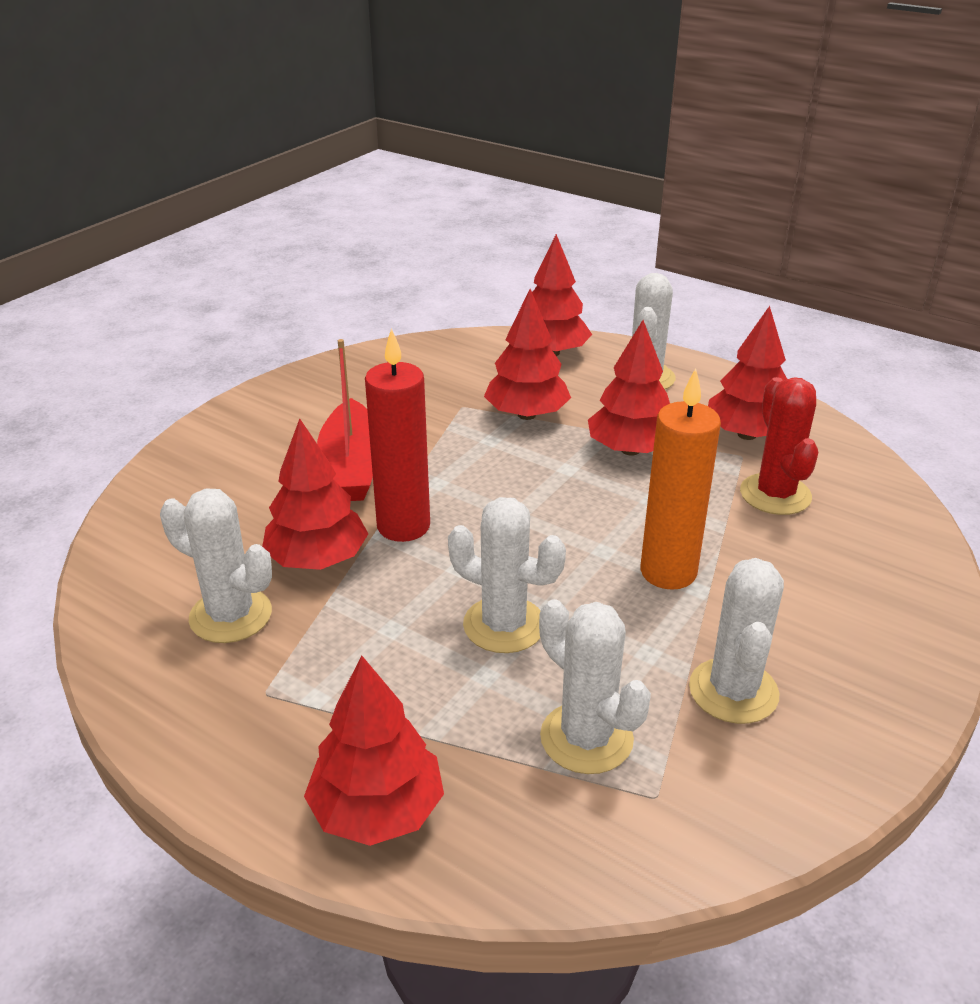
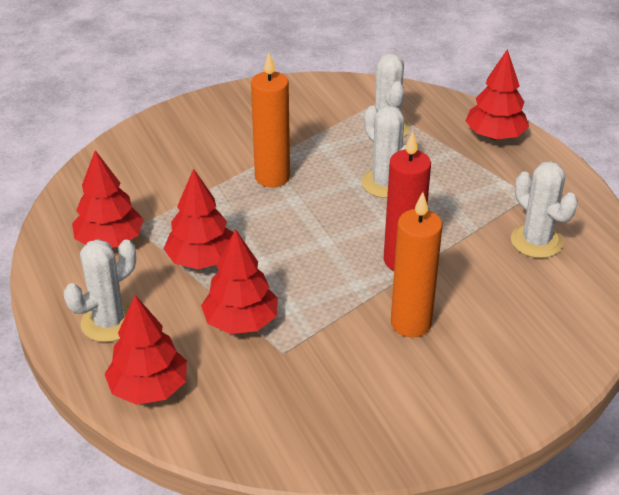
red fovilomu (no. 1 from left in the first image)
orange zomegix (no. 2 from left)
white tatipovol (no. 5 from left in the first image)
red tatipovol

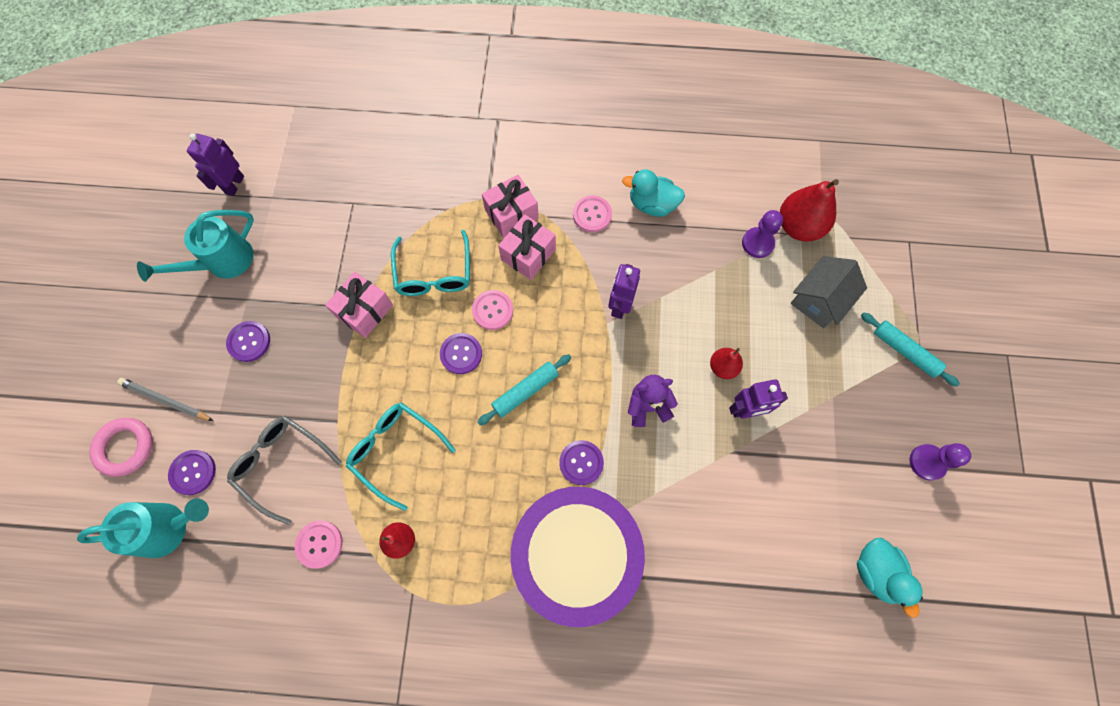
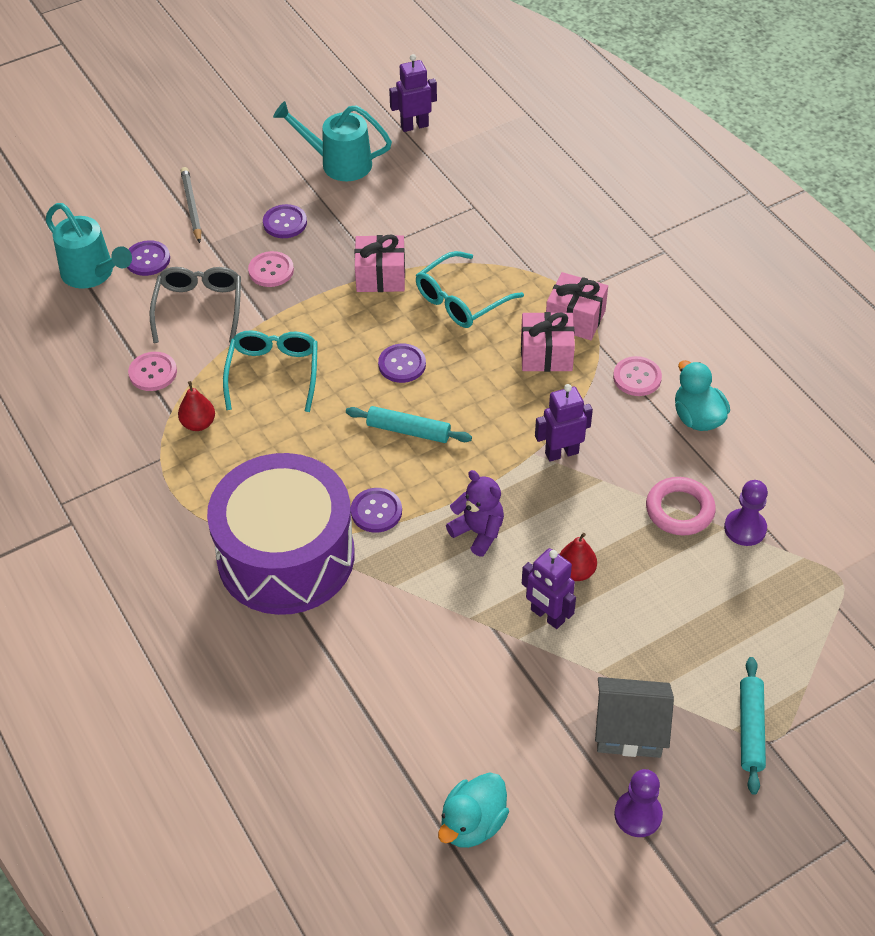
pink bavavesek
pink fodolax (no. 2 from left)
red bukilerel (no. 3 from left in the first image)
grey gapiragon

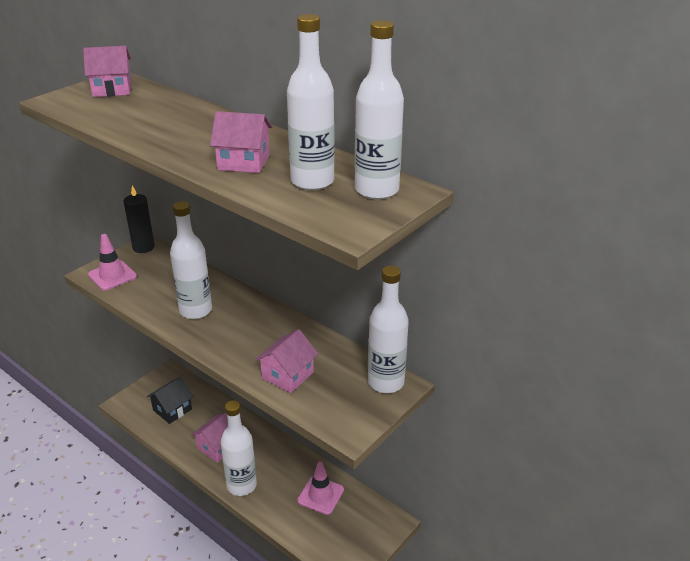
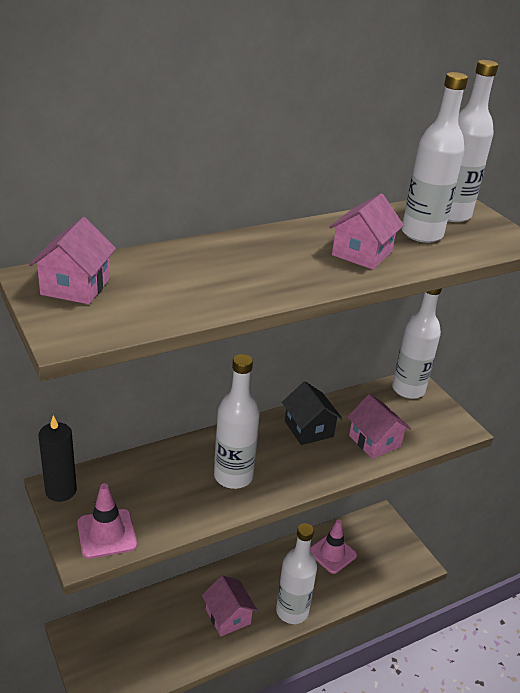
black gapiragon

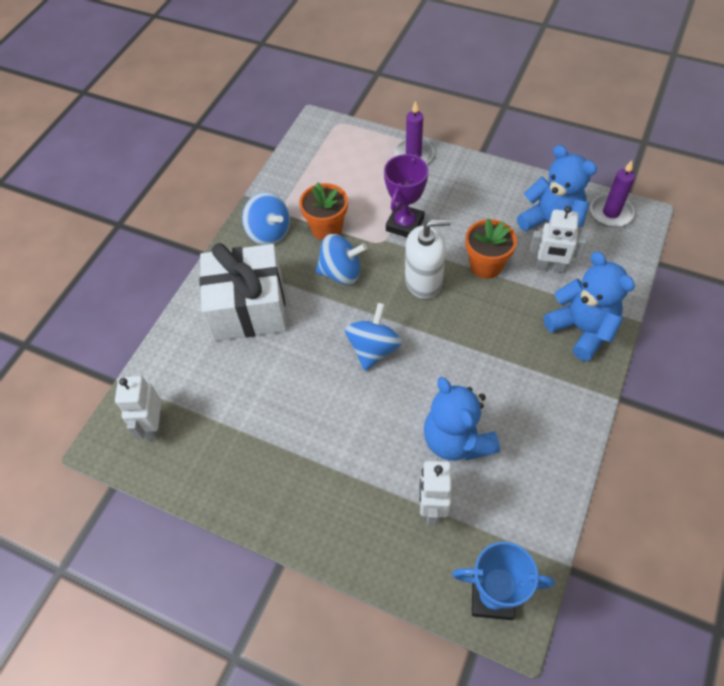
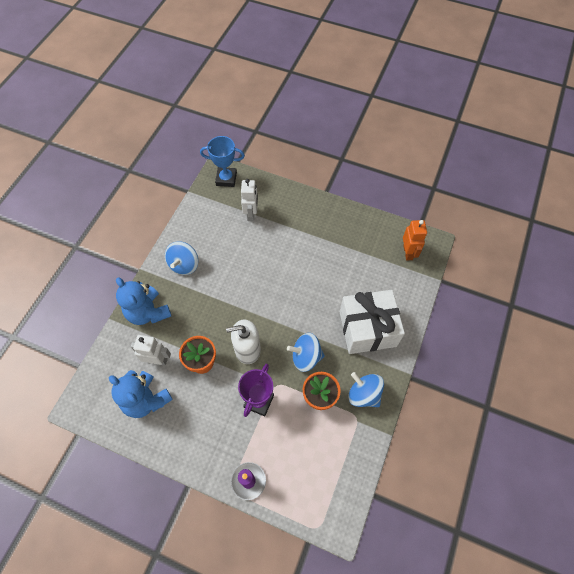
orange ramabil
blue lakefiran (no. 1 from left)
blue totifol (no. 1 from left in the first image)
purple zomegix (no. 2 from left in the first image)

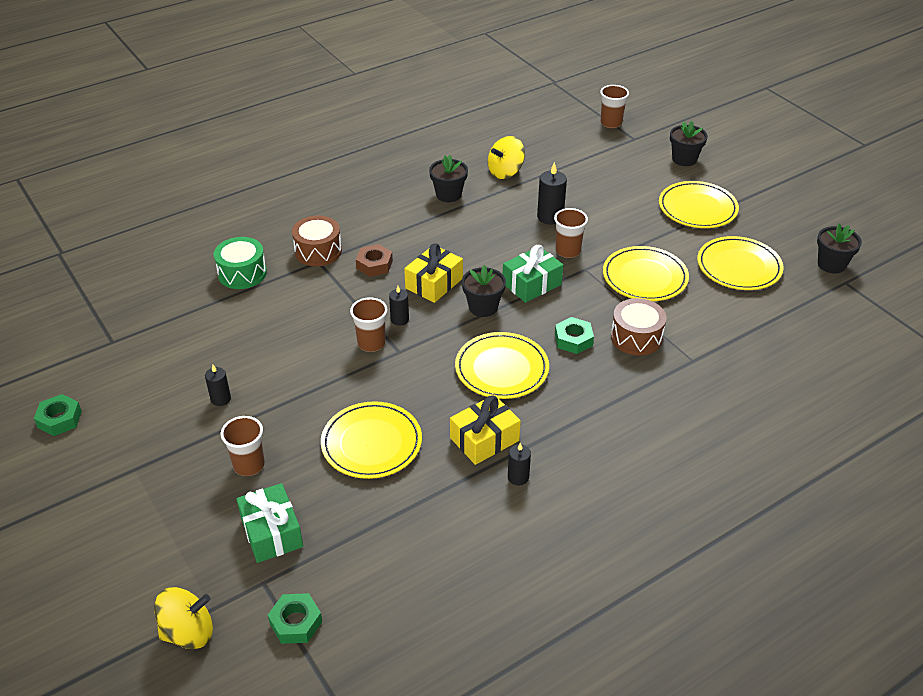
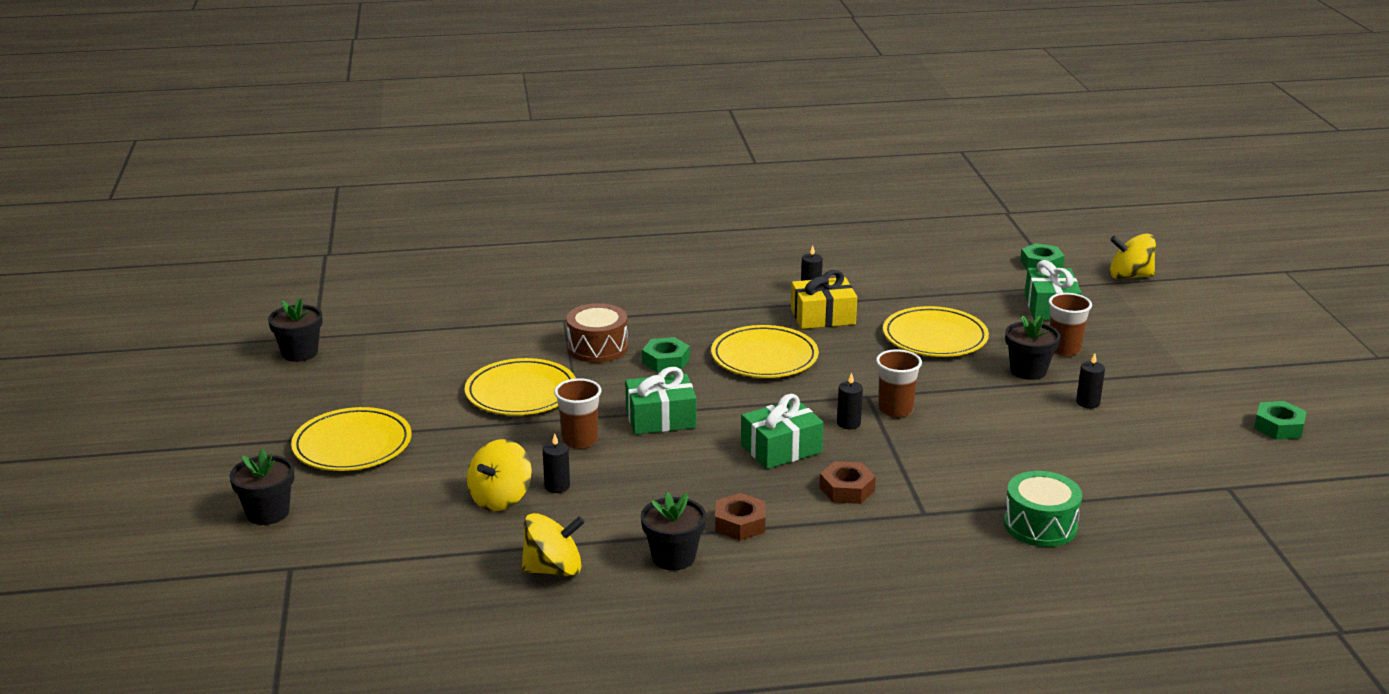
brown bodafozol (no. 1 from left in the first image)
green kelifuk (no. 2 from left)
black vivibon (no. 4 from left)
black zomegix (no. 1 from left)
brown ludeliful (no. 4 from left in the first image)
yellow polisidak (no. 5 from left in the first image)
yellow lakefiran (no. 1 from left)
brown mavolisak (no. 1 from left)

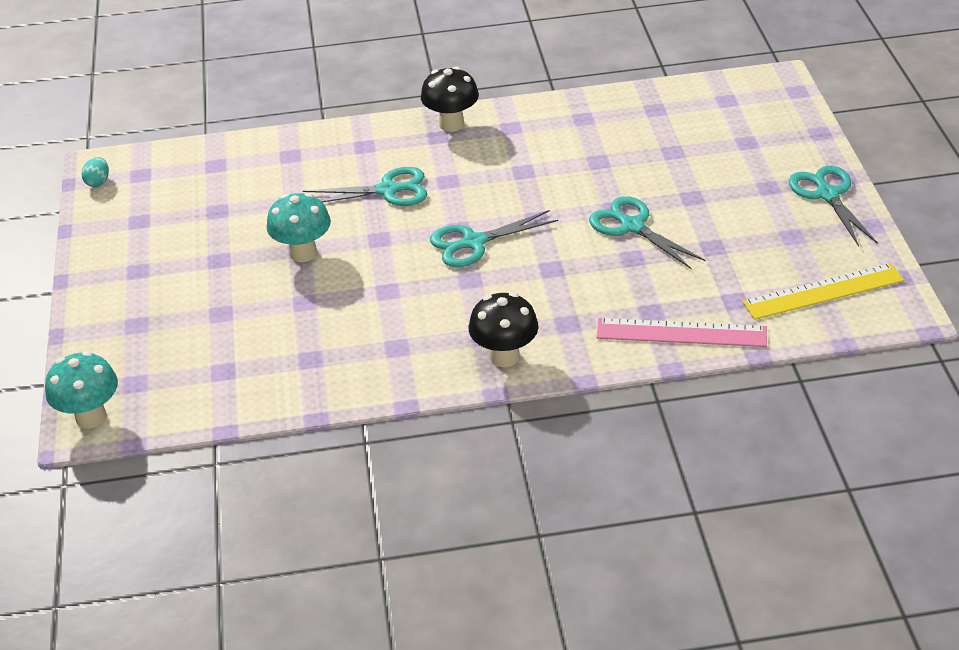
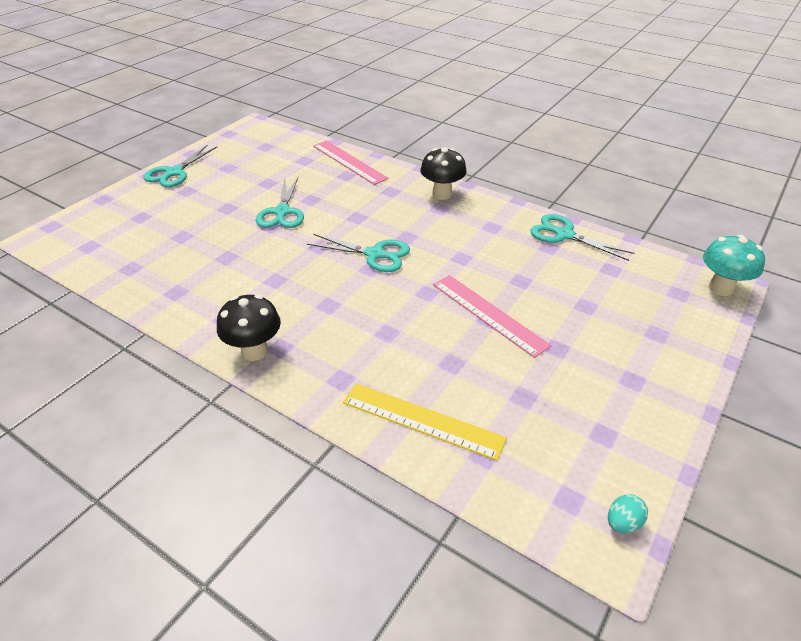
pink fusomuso (no. 2 from left)
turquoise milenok (no. 4 from left)
yellow fusomuso

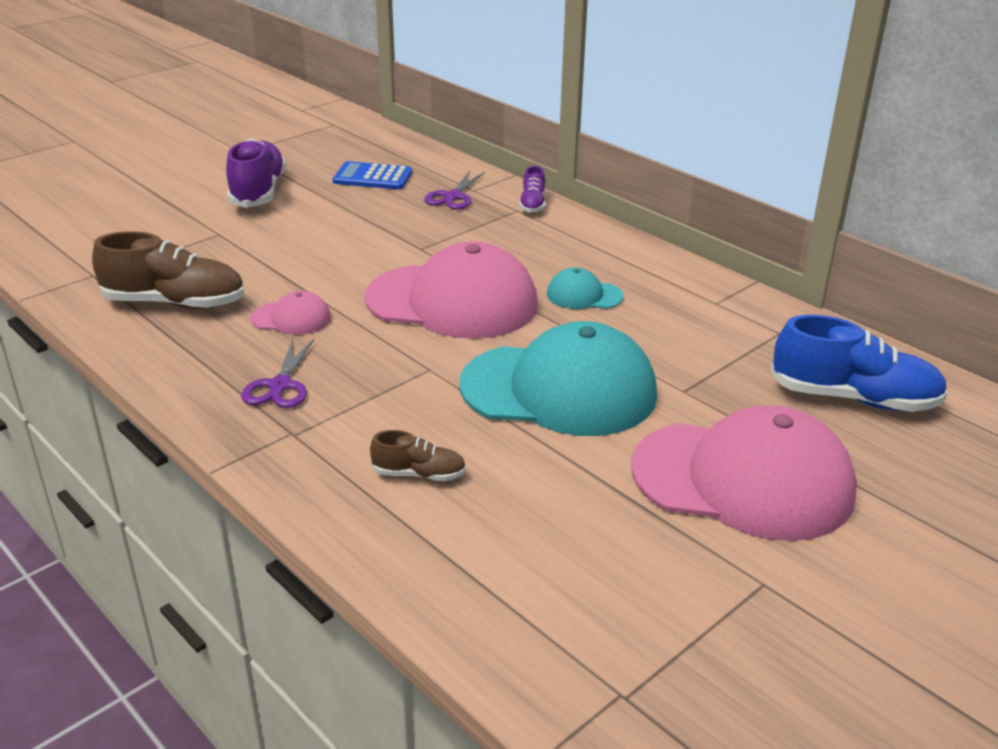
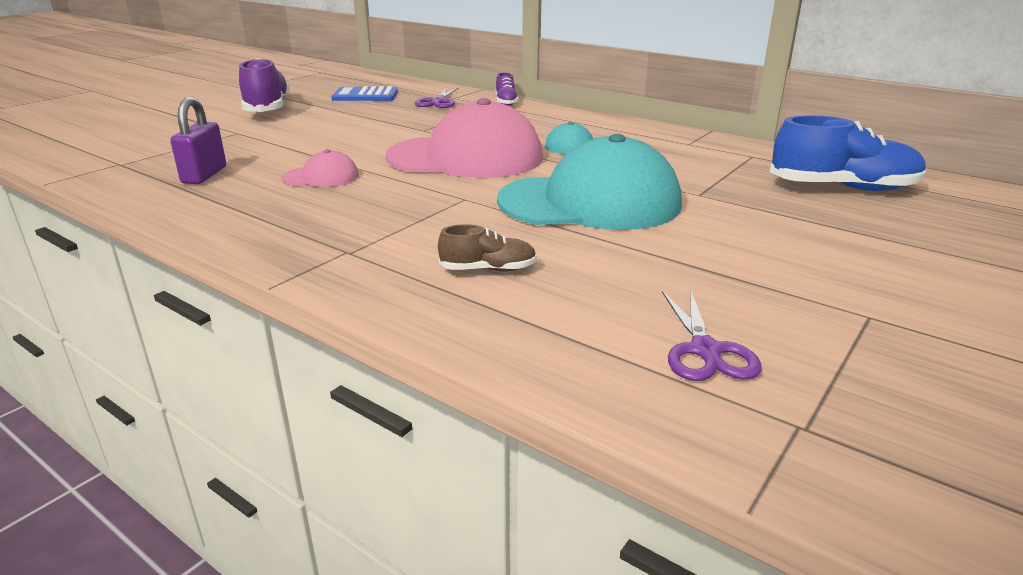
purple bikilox
purple milenok (no. 2 from left)
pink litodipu (no. 3 from left in the first image)

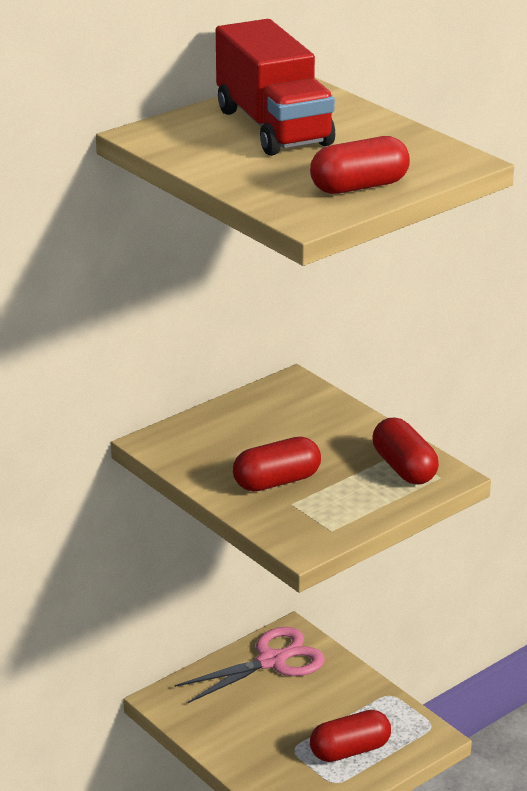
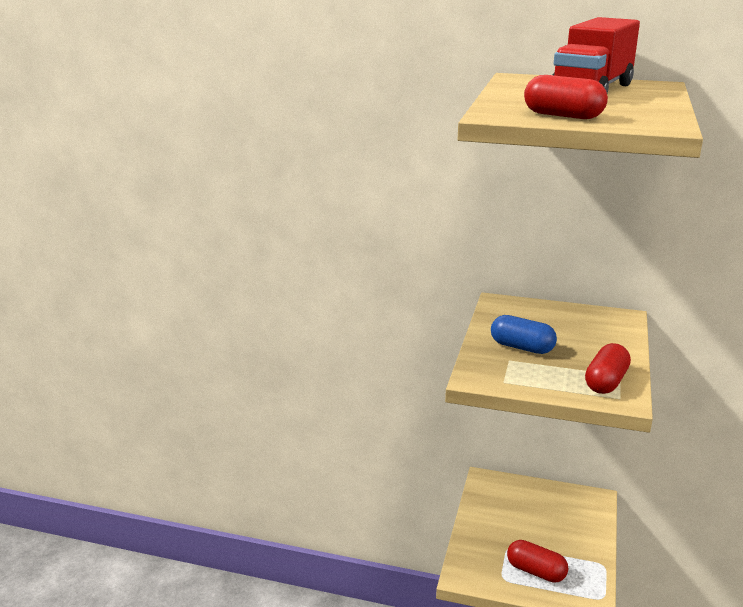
pink milenok
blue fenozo

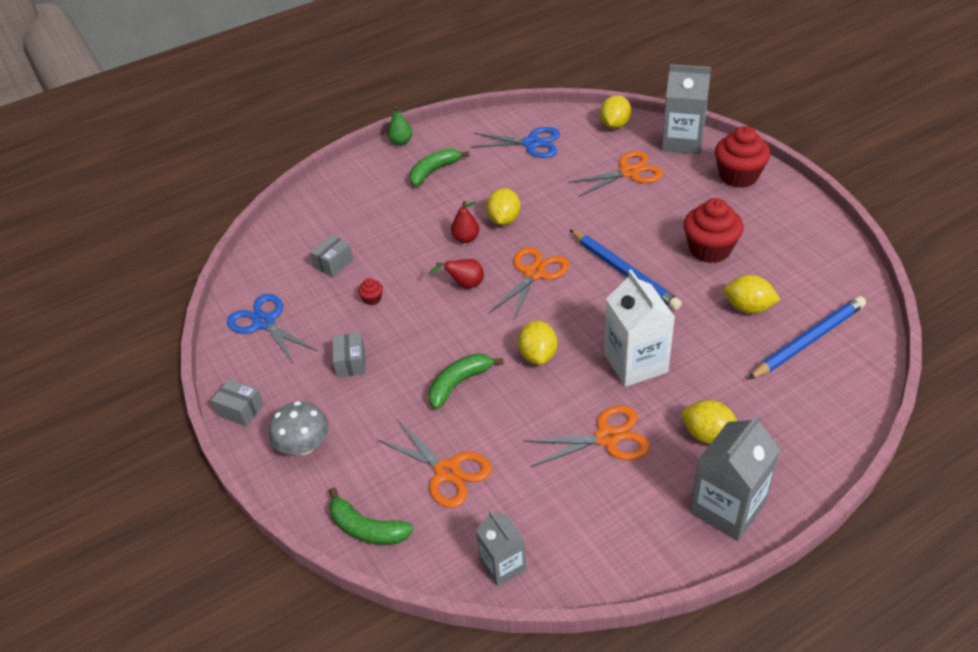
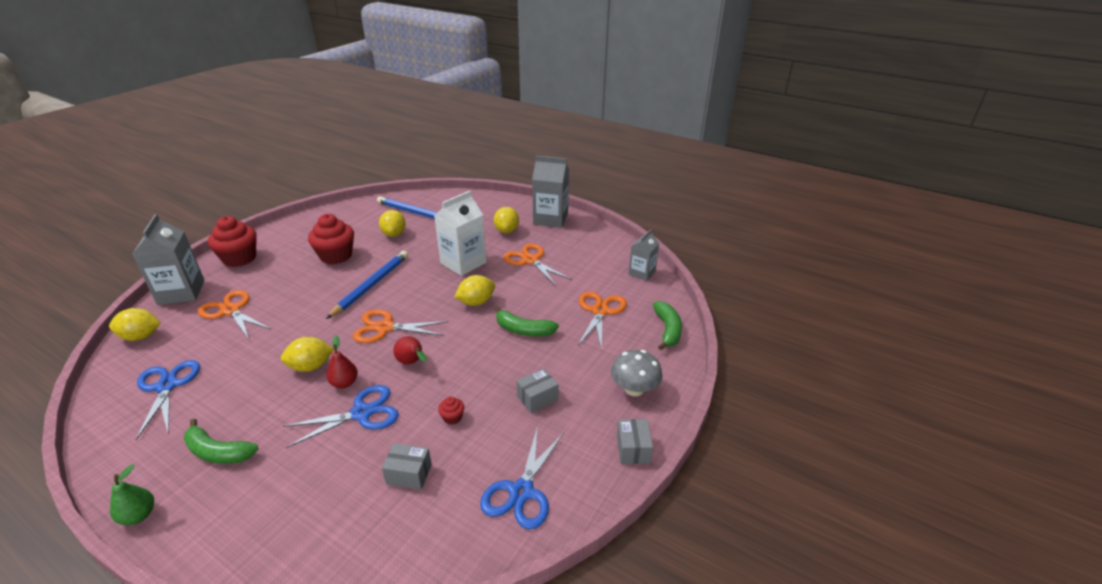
blue milenok (no. 2 from left)

